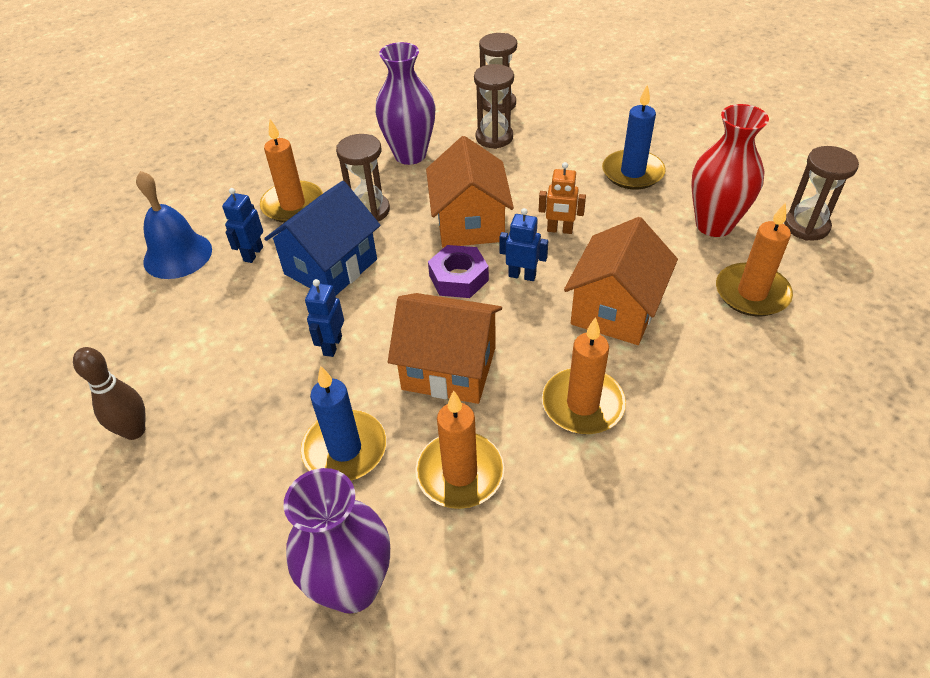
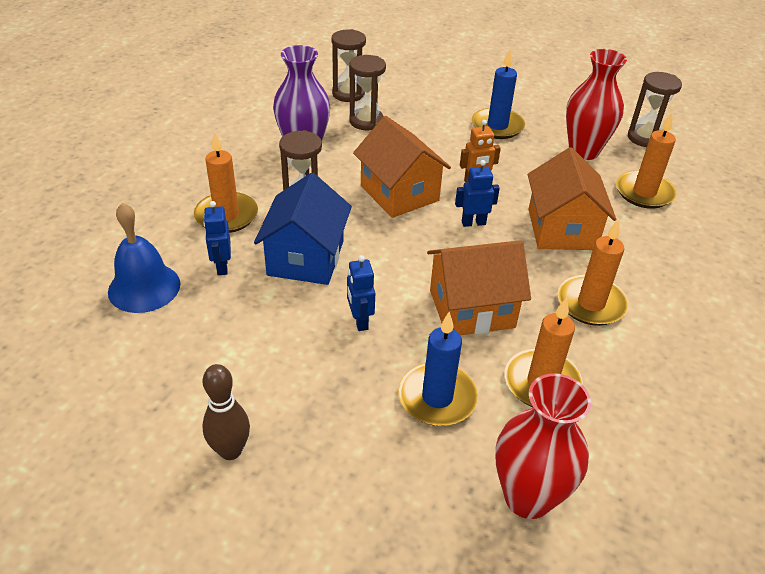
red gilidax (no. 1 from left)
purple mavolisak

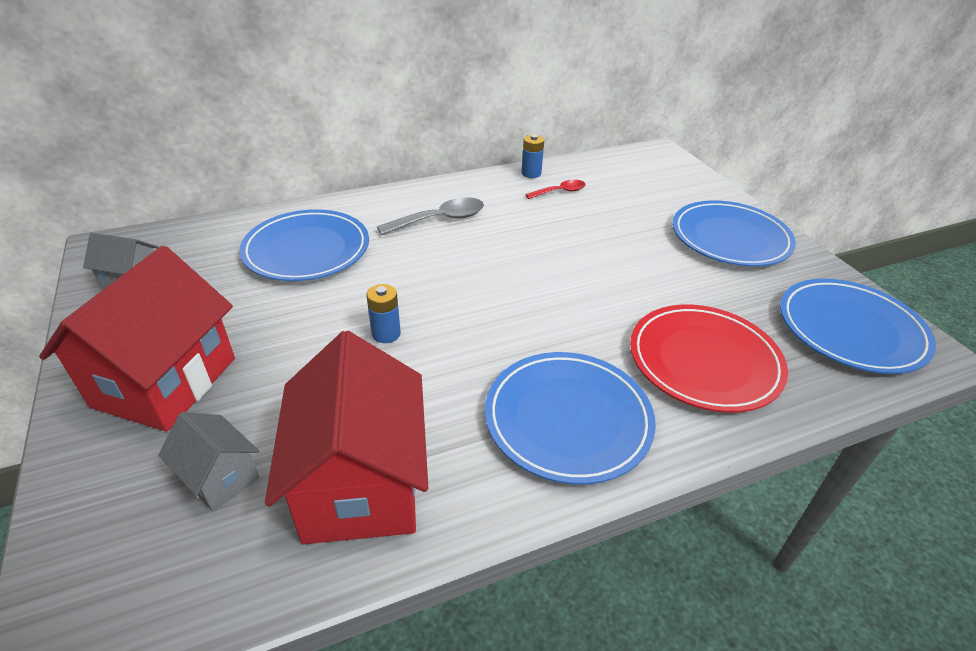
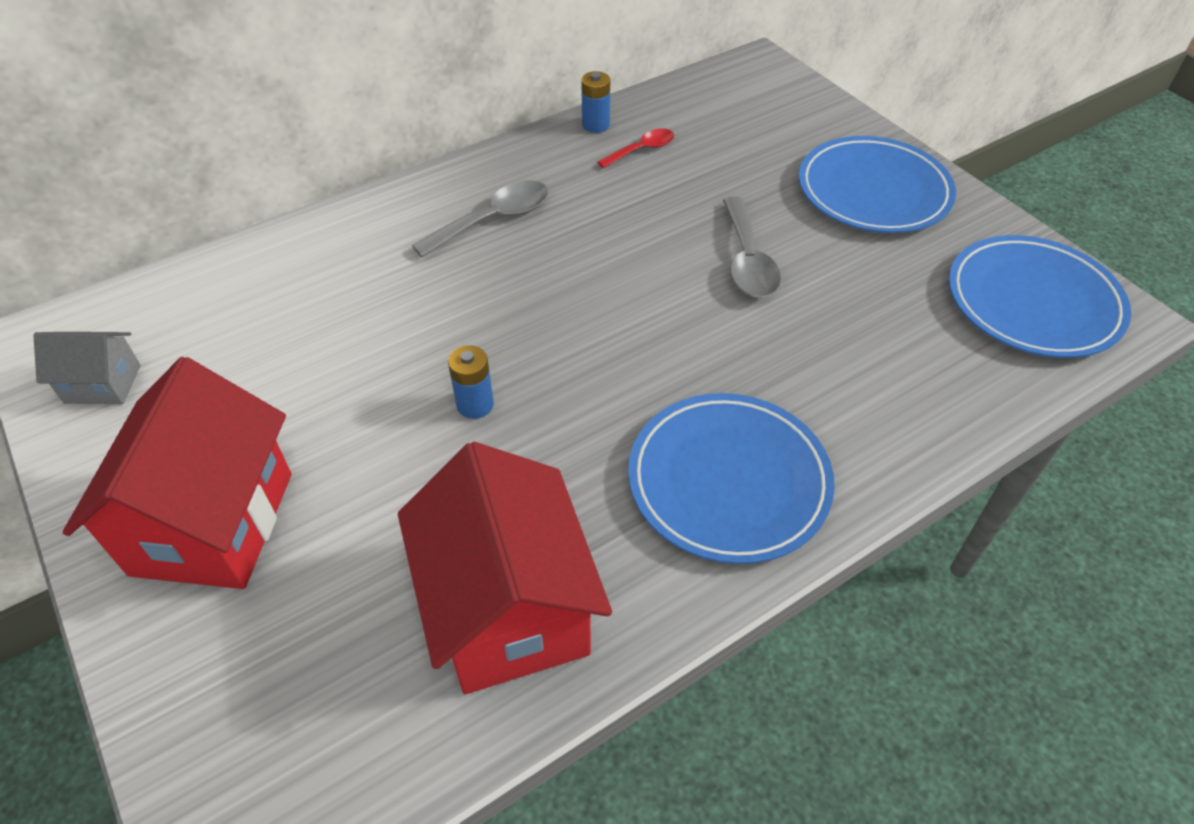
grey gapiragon (no. 2 from left in the first image)
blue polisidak (no. 1 from left in the first image)
red polisidak
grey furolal (no. 2 from left)

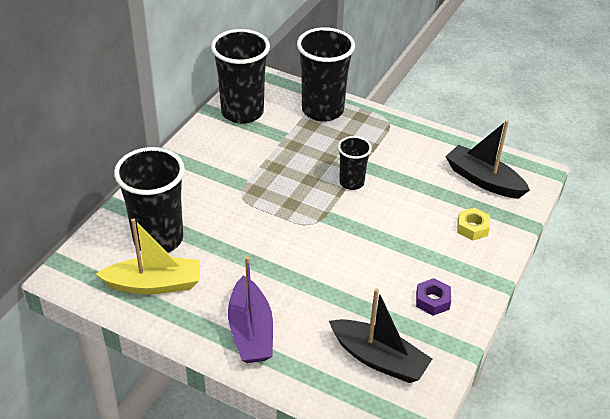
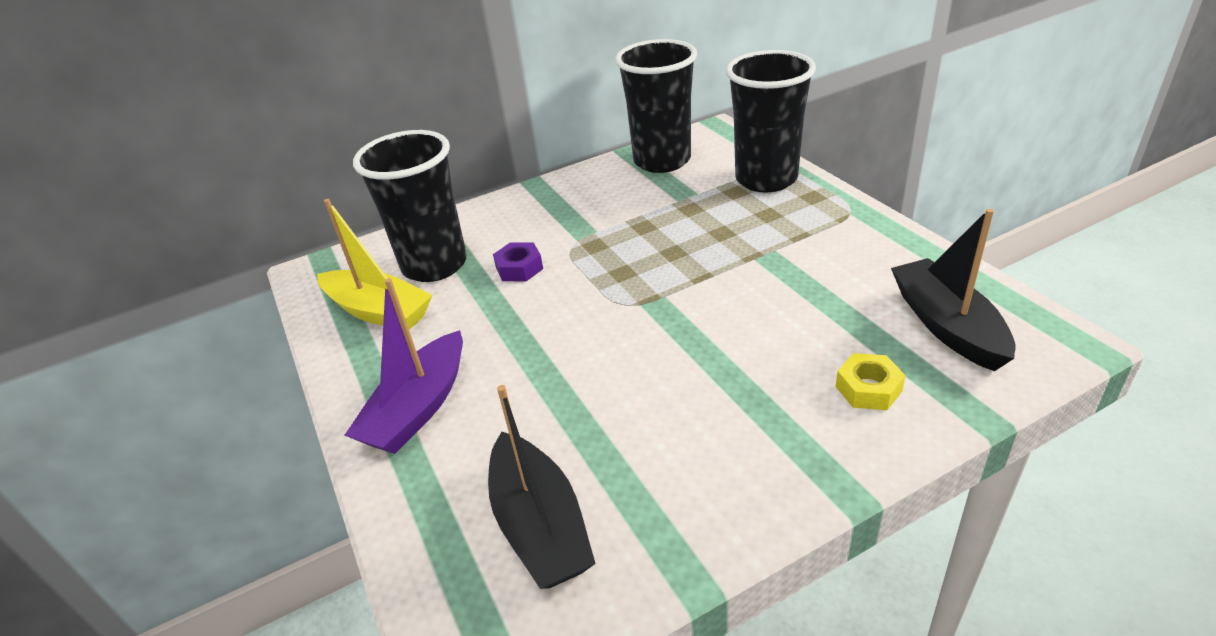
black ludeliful (no. 4 from left in the first image)
purple mavolisak

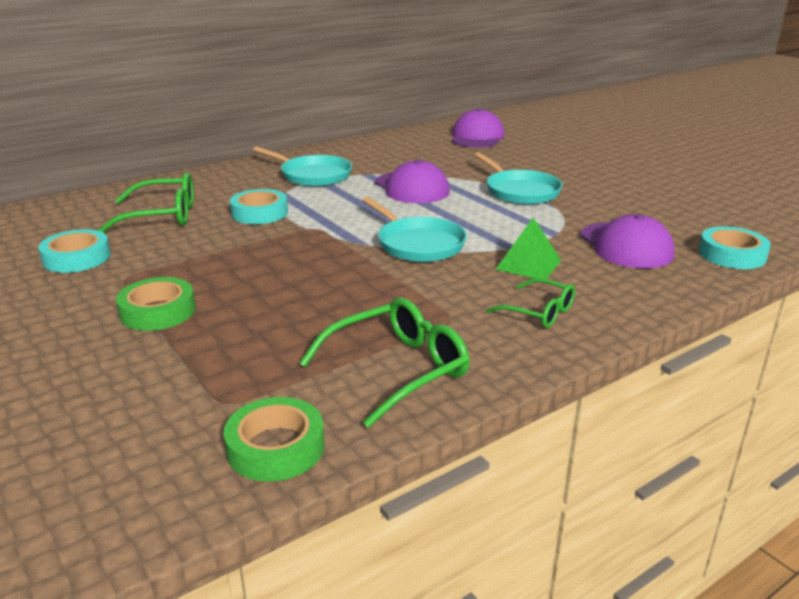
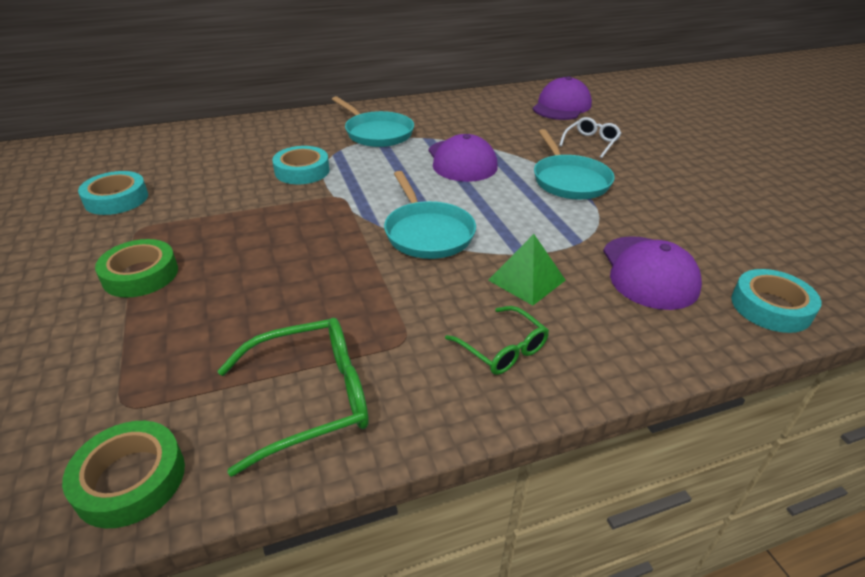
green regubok (no. 1 from left in the first image)
white regubok

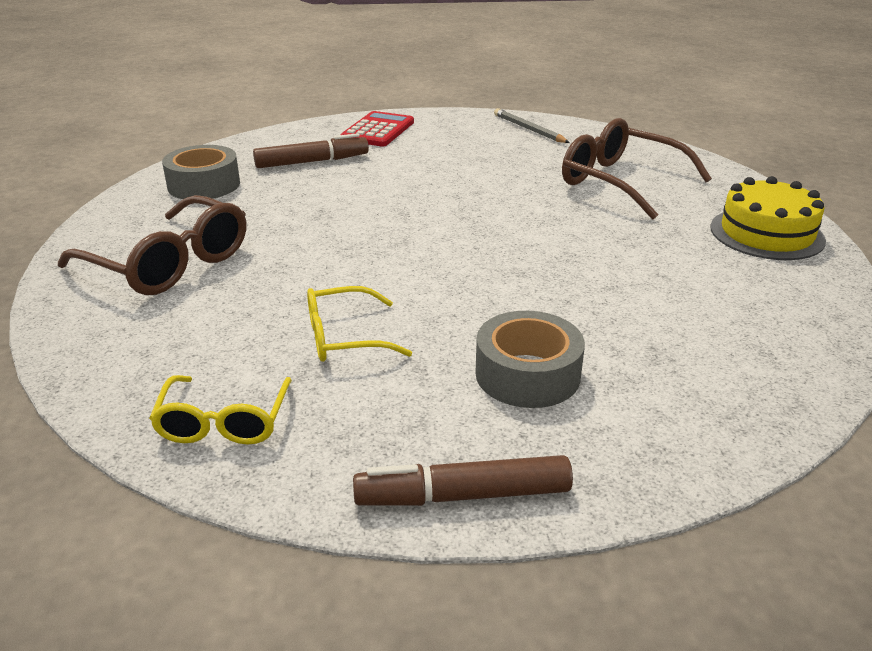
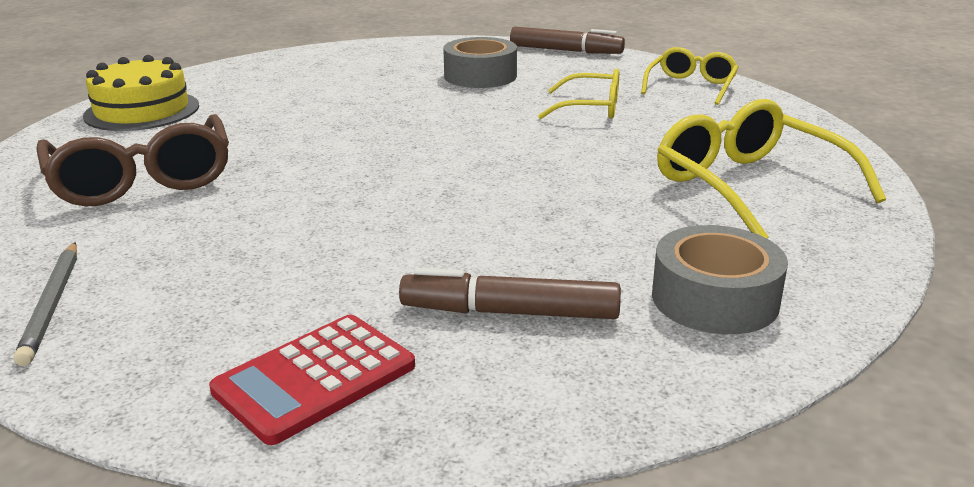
yellow regubok (no. 3 from left)

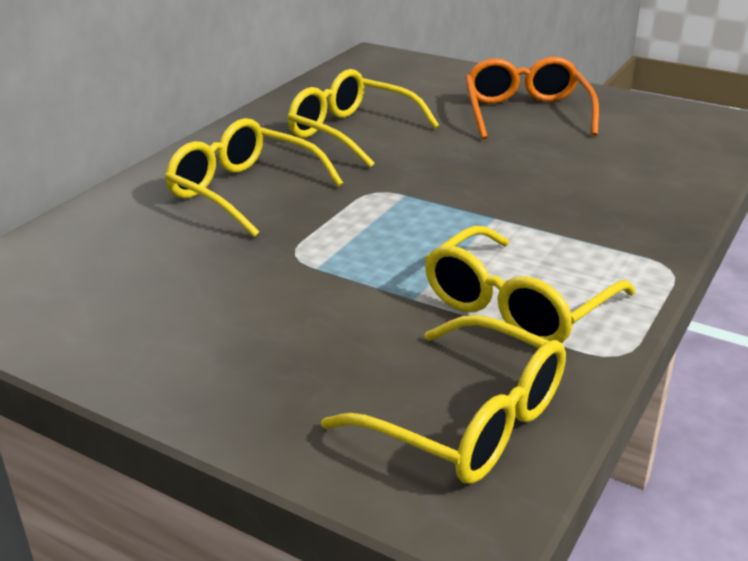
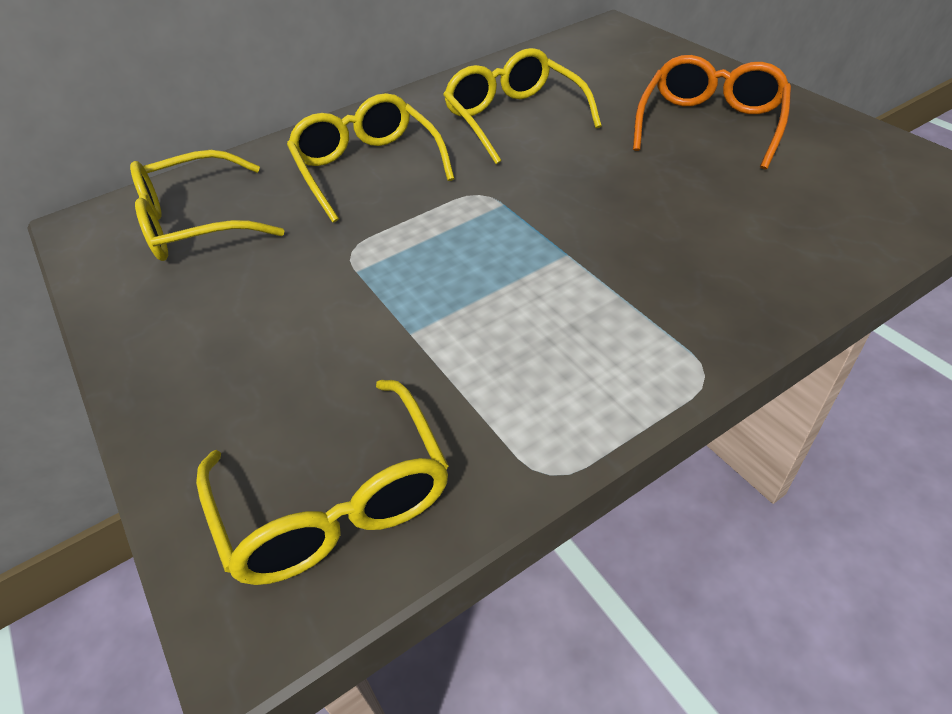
yellow regubok (no. 1 from left)

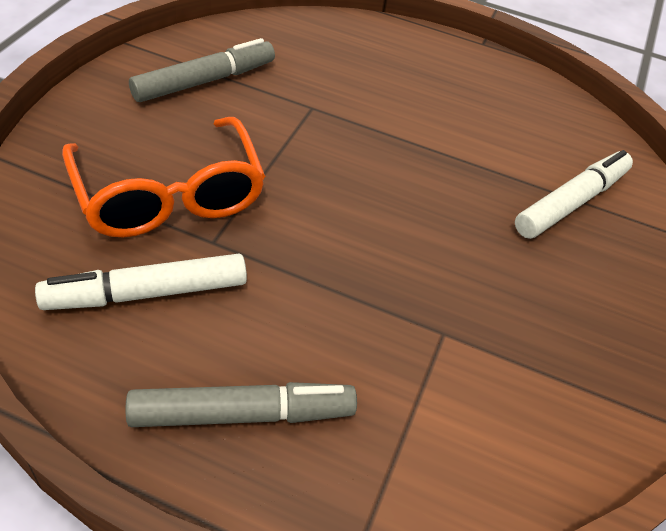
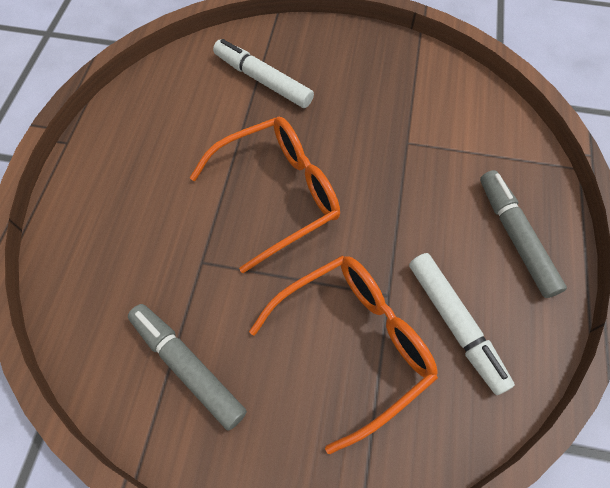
orange regubok (no. 1 from left)

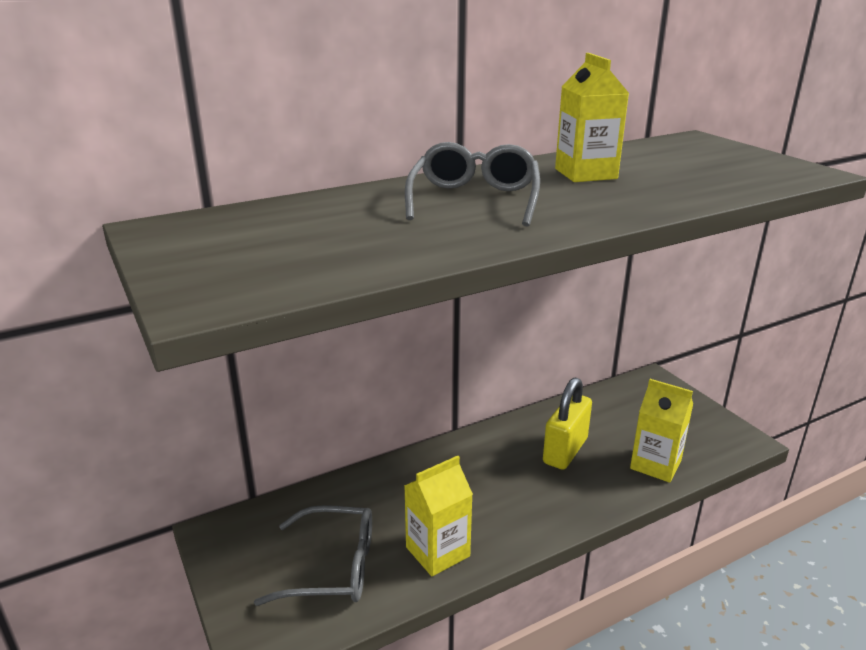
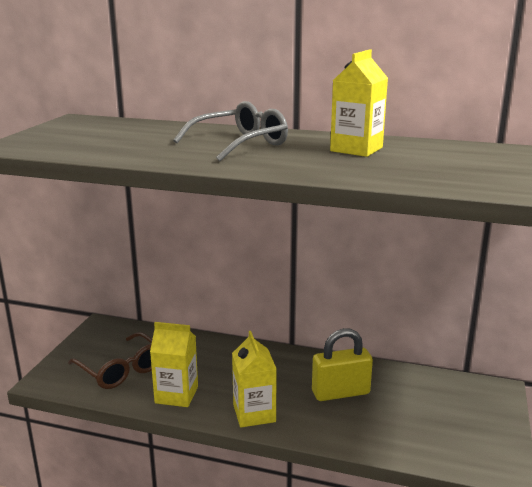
brown regubok
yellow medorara (no. 2 from left)

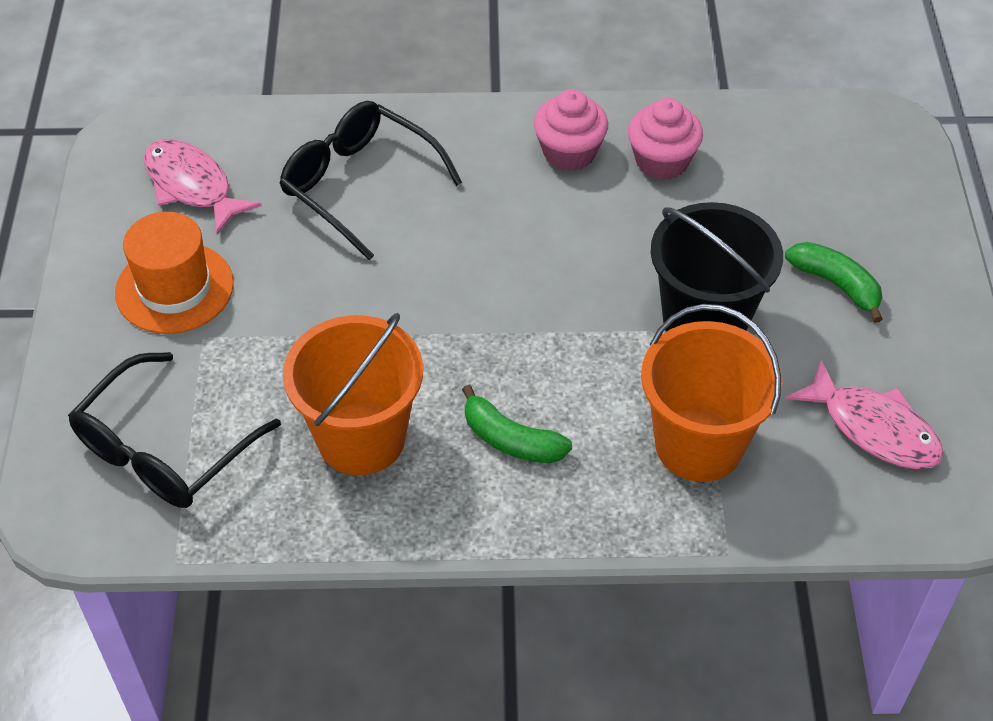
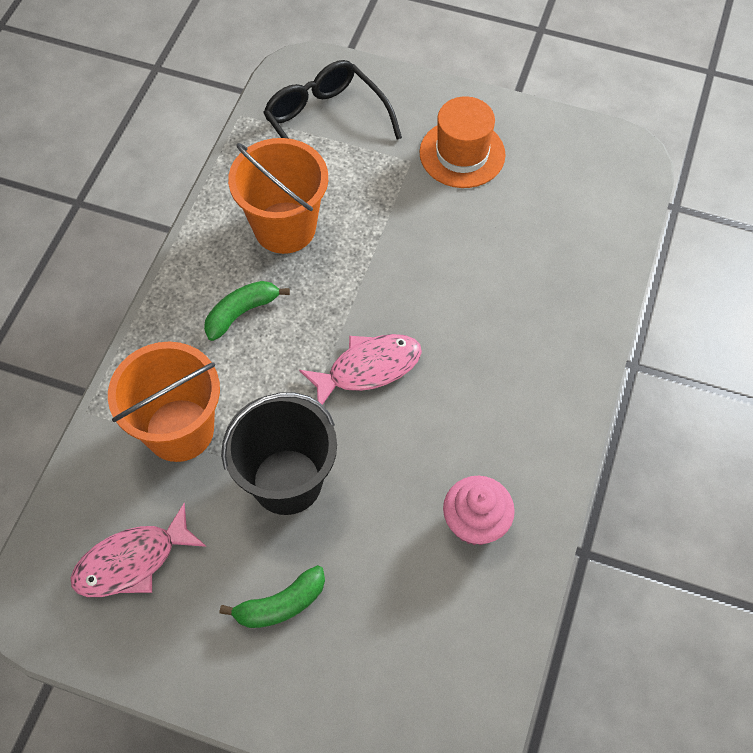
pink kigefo (no. 2 from left)
black regubok (no. 2 from left in the first image)
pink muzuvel (no. 1 from left in the first image)

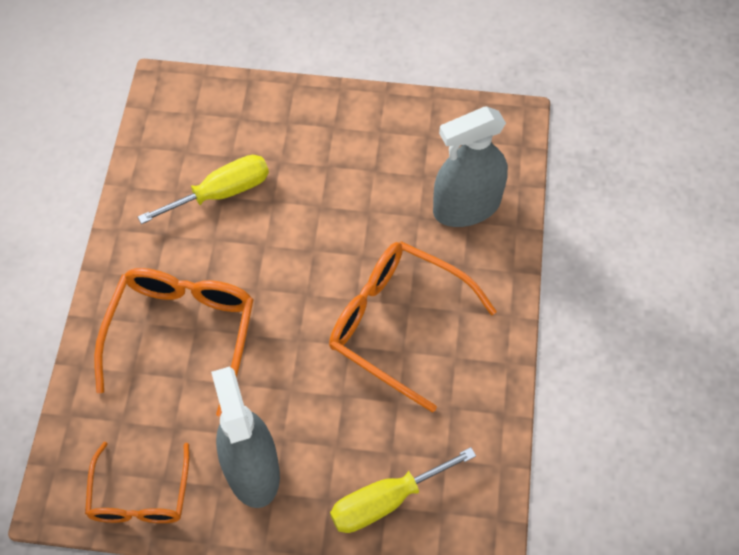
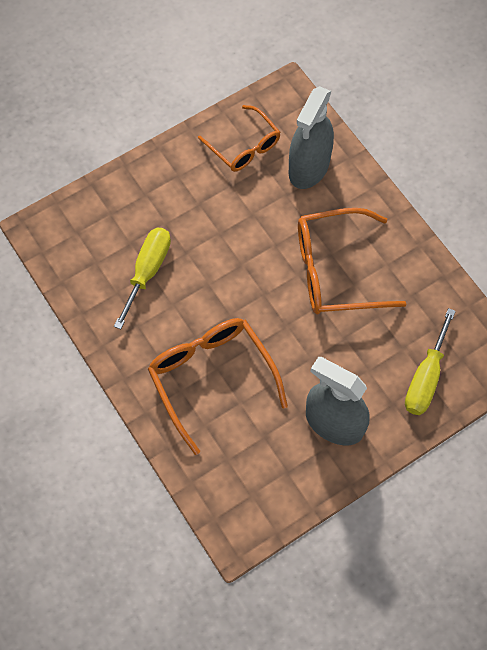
orange regubok (no. 2 from left)

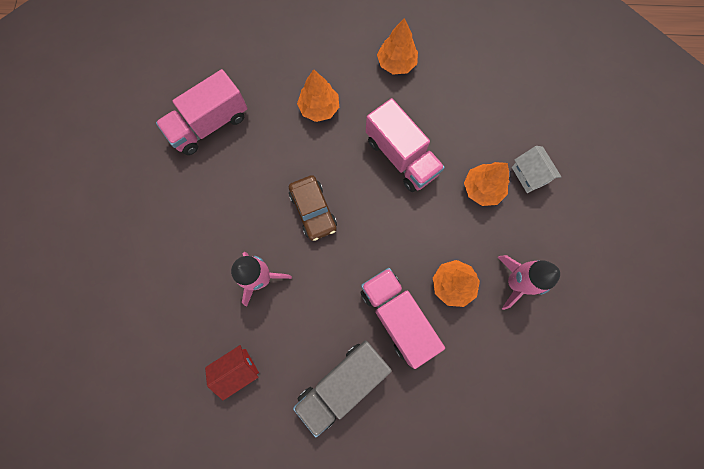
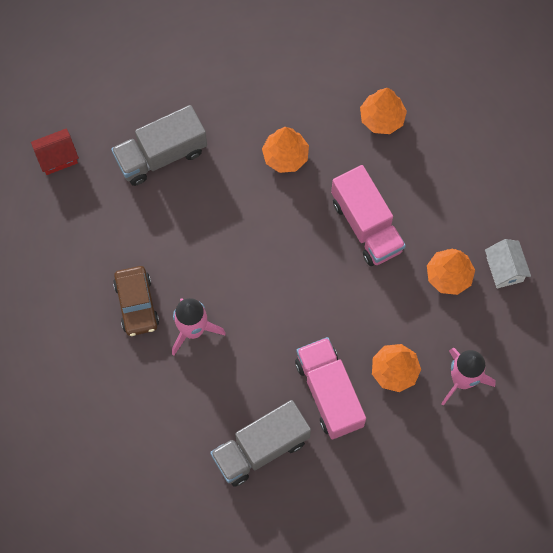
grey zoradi (no. 1 from left)
red gapiragon
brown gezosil

